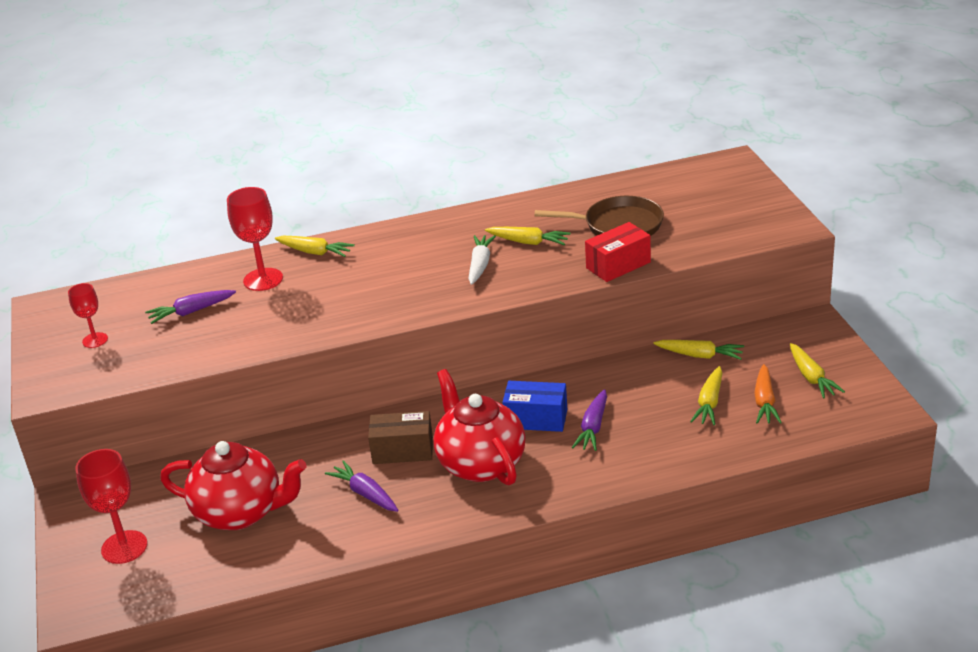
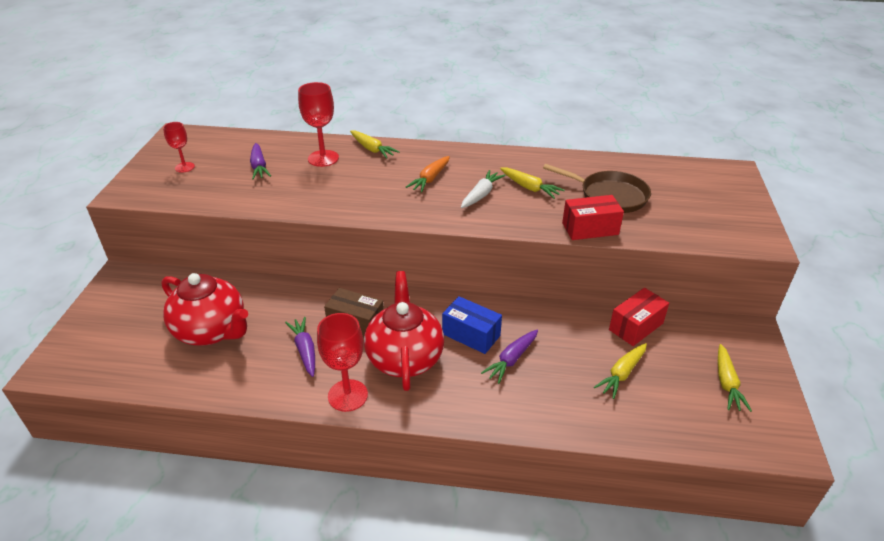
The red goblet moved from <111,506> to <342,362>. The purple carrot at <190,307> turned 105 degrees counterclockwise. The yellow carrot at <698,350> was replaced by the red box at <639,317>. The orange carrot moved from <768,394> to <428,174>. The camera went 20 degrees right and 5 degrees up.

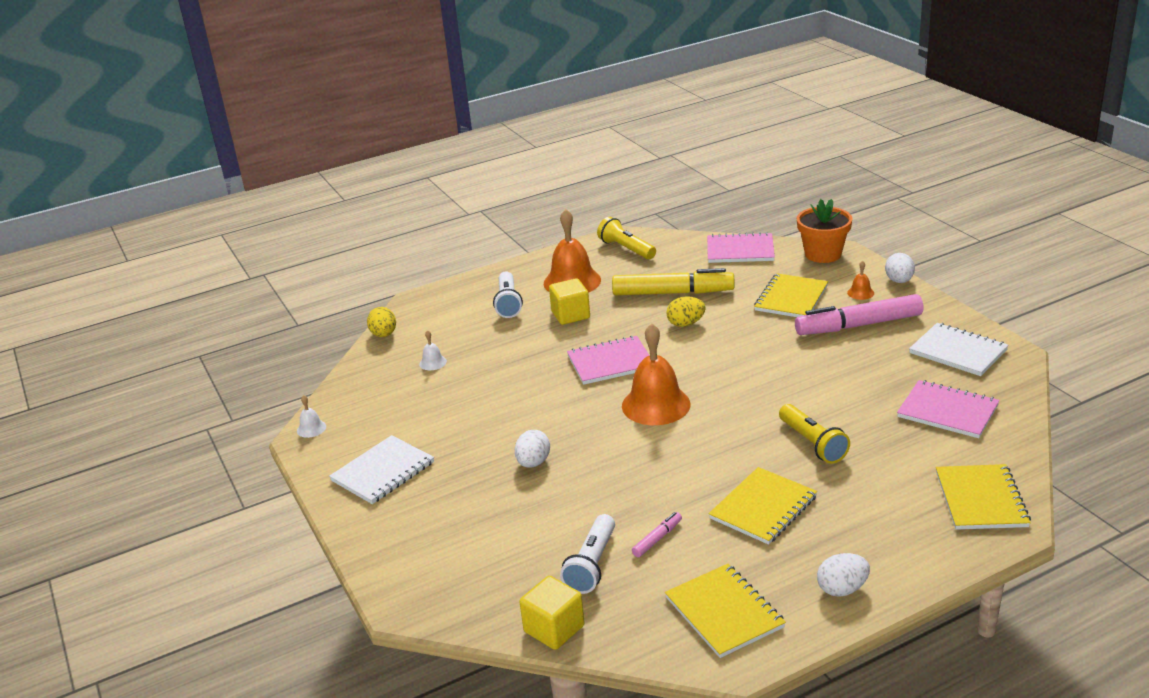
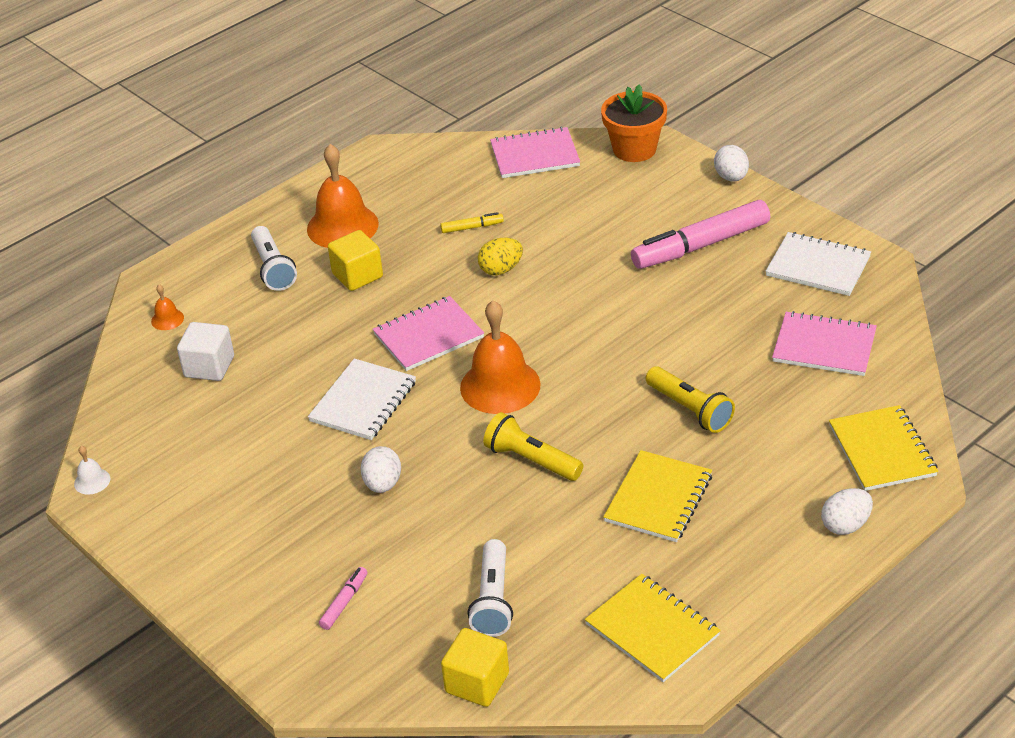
The white notebook moved from <381,469> to <362,399>. The yellow egg at <381,322> disappeared. The white bell at <433,350> was replaced by the white cube at <205,351>. The yellow flashlight moved from <626,238> to <533,446>. The yellow marker at <673,282> changed to 0.43 times the size. The pink marker moved from <657,534> to <343,598>. The yellow notebook at <791,295> disappeared. The white egg moved from <843,575> to <847,511>. The orange bell moved from <860,280> to <167,307>. The camera went 15 degrees left and 10 degrees up.

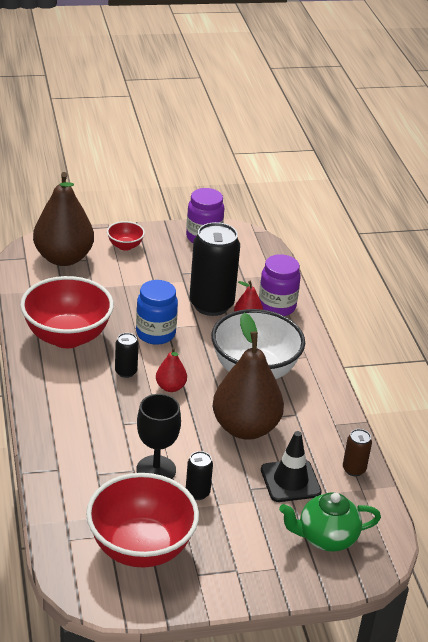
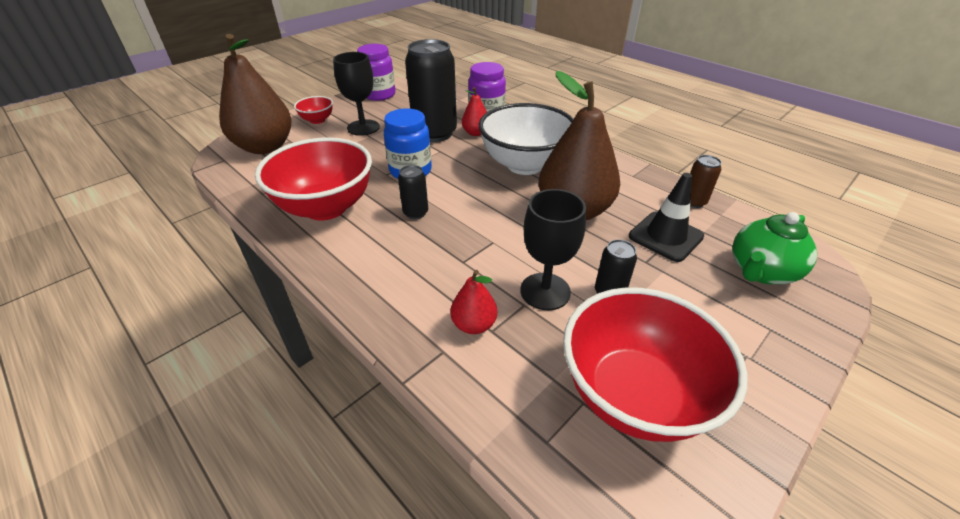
The red pear moved from <171,369> to <473,302>. The black goblet at <356,94> appeared. The camera went 30 degrees left and 5 degrees up.

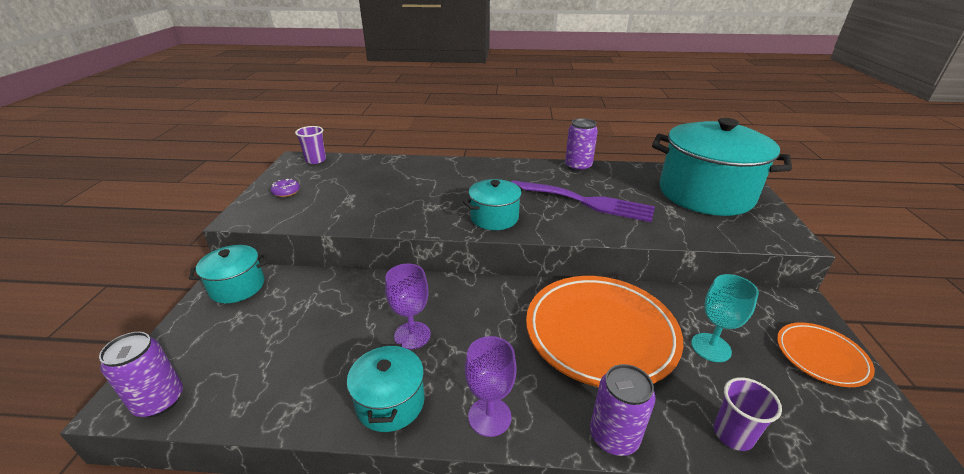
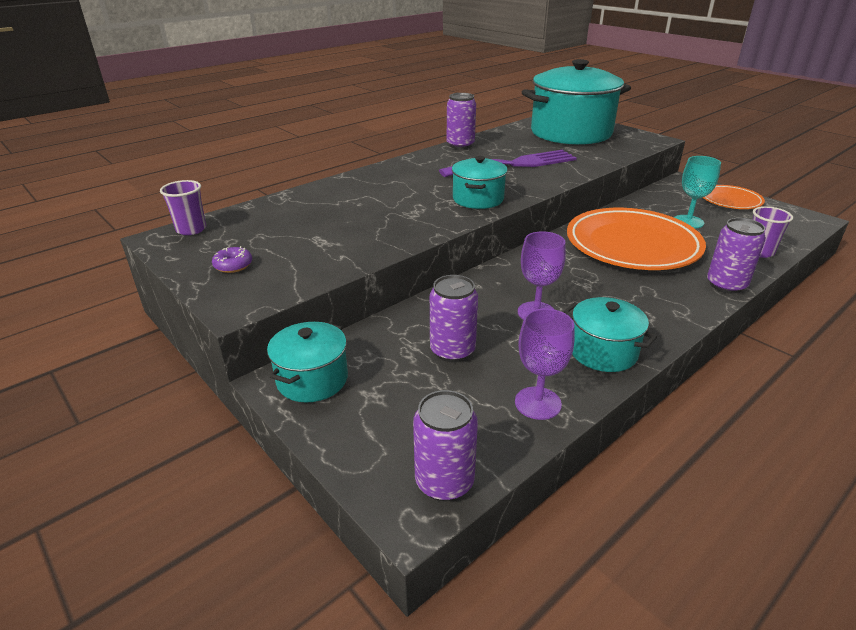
The purple goblet moved from <491,386> to <545,364>. The purple can at <454,318> appeared. The camera went 45 degrees left and 0 degrees up.

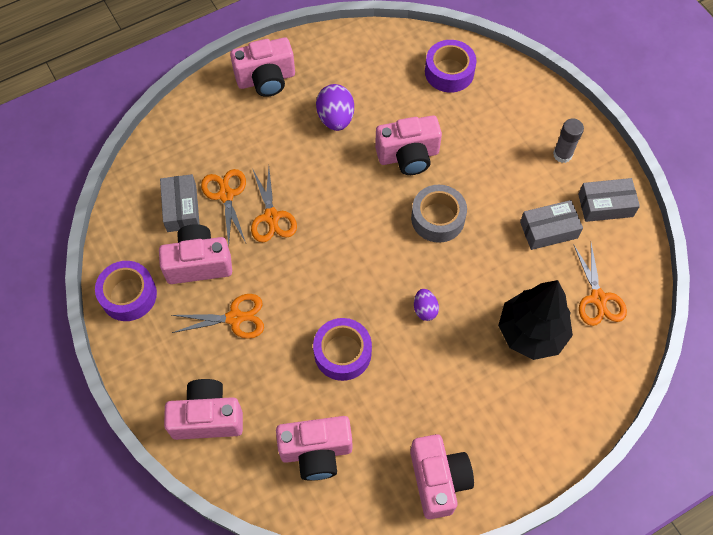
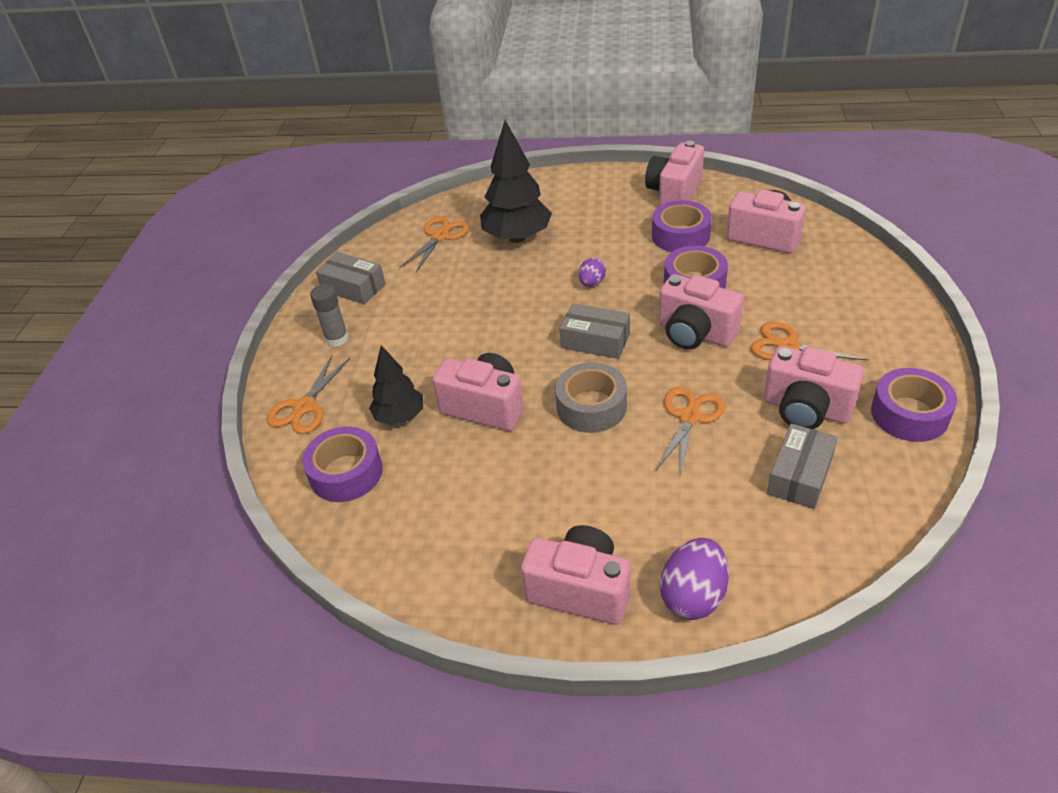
The pink camera moved from <203,409> to <701,311>. The orange scissors moved from <223,207> to <308,394>. The purple egg moved from <335,107> to <694,579>. The grey tape moved from <439,214> to <591,397>. The grey box moved from <551,225> to <595,331>. The black tree at <396,385> appeared. The purple tape at <682,226> appeared. The camera went 140 degrees left and 20 degrees down.

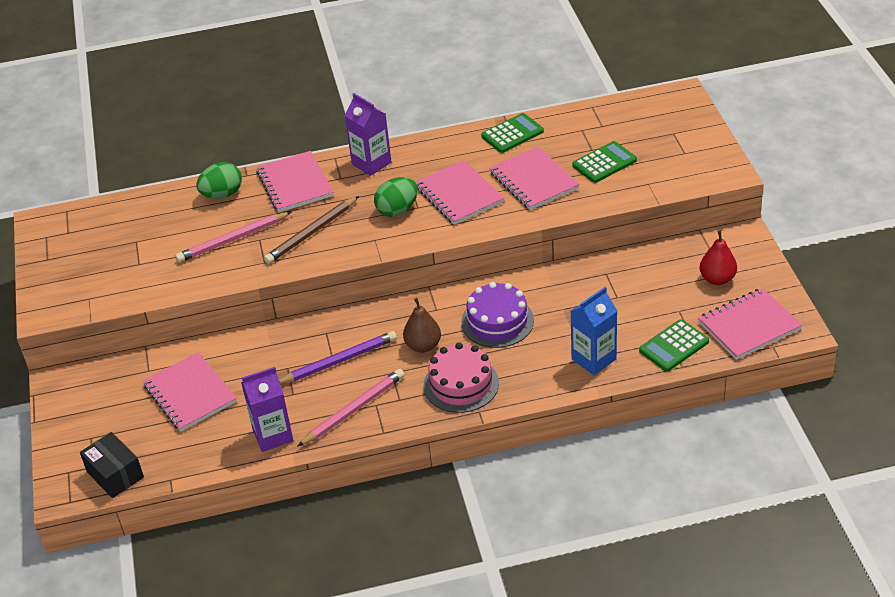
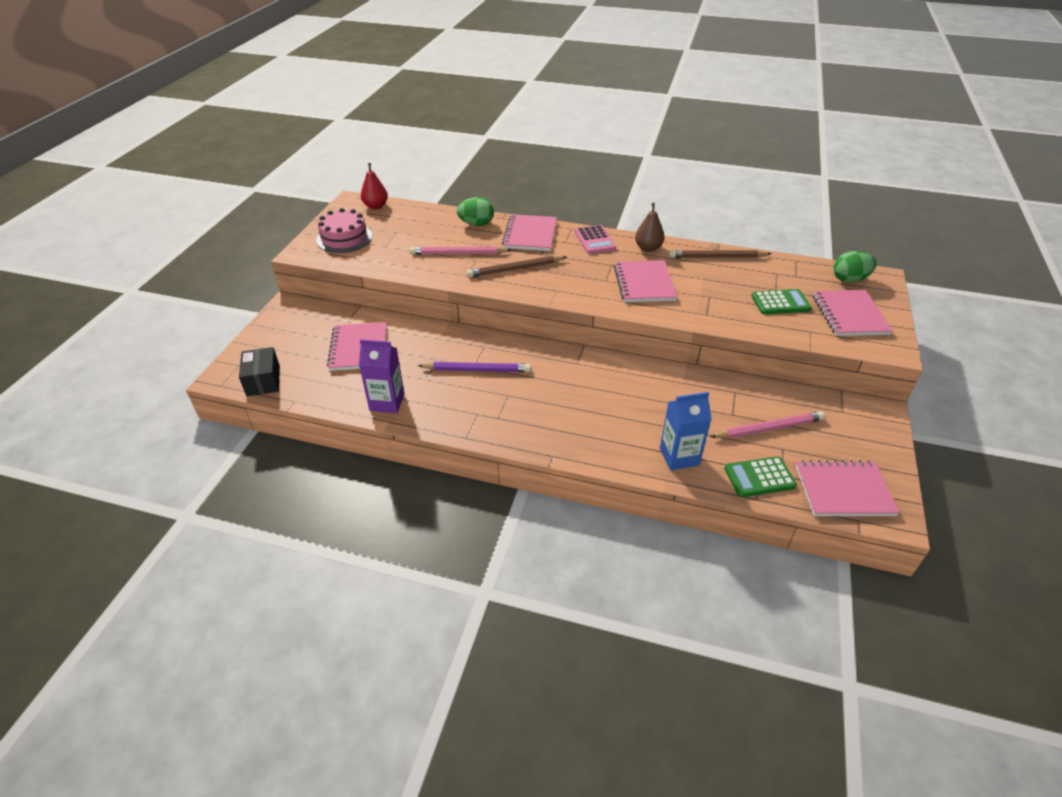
The pink pencil moved from <351,408> to <767,424>. The purple carton at <367,134> was replaced by the pink calculator at <595,239>. The green egg moved from <396,197> to <854,267>. The brown pear moved from <422,325> to <650,227>. The pink cake moved from <461,378> to <344,230>. The purple cake at <497,315> disappeared. The green calculator at <512,133> was replaced by the brown pencil at <720,254>. The pink notebook moved from <534,178> to <853,313>. The red pear moved from <718,257> to <374,186>. The camera went 25 degrees right and 0 degrees up.

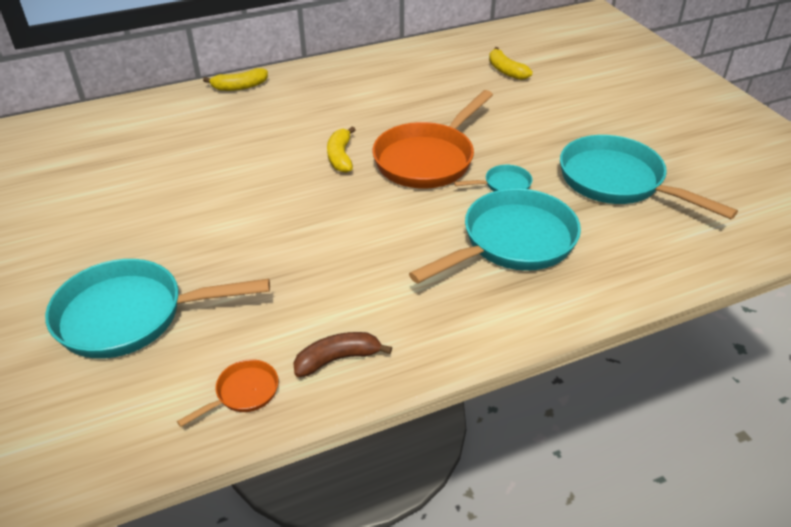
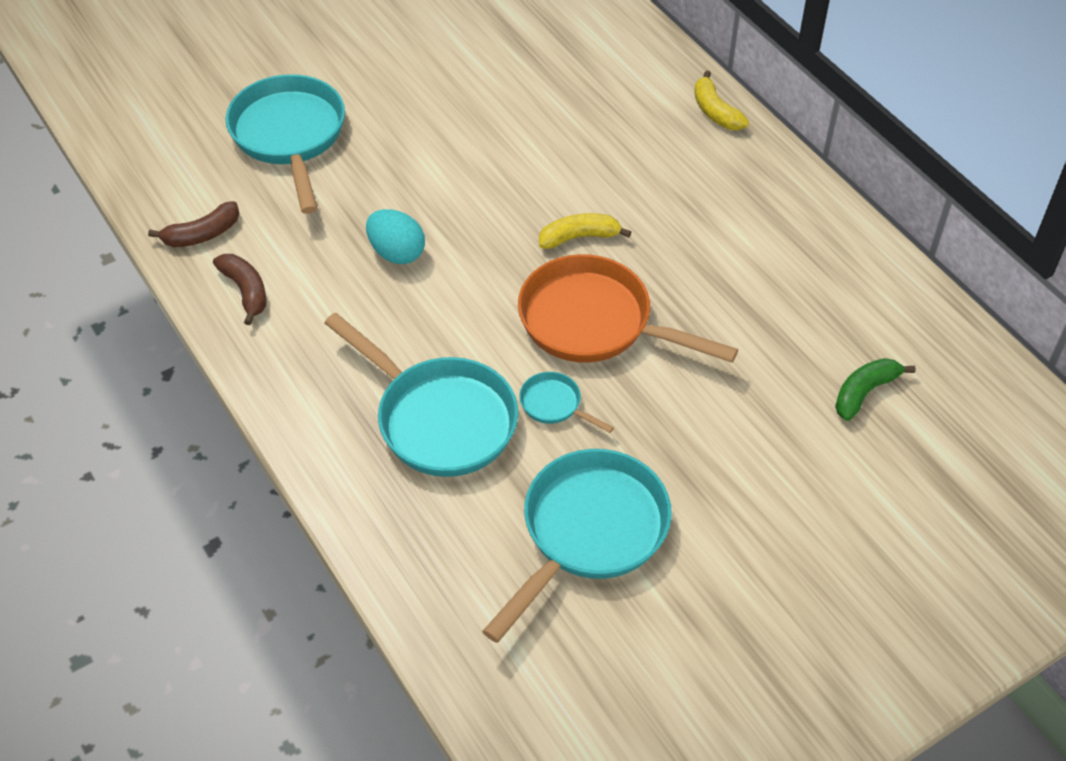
The orange pan at <227,393> was replaced by the brown banana at <193,224>. The turquoise pan at <493,178> turned 150 degrees clockwise. The yellow banana at <511,63> became the green banana at <875,389>. The turquoise egg at <395,236> appeared. The camera went 80 degrees right and 10 degrees up.

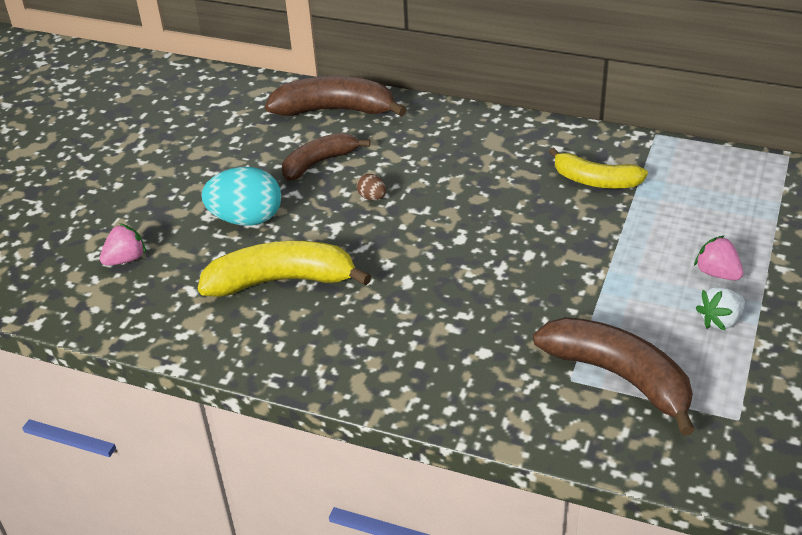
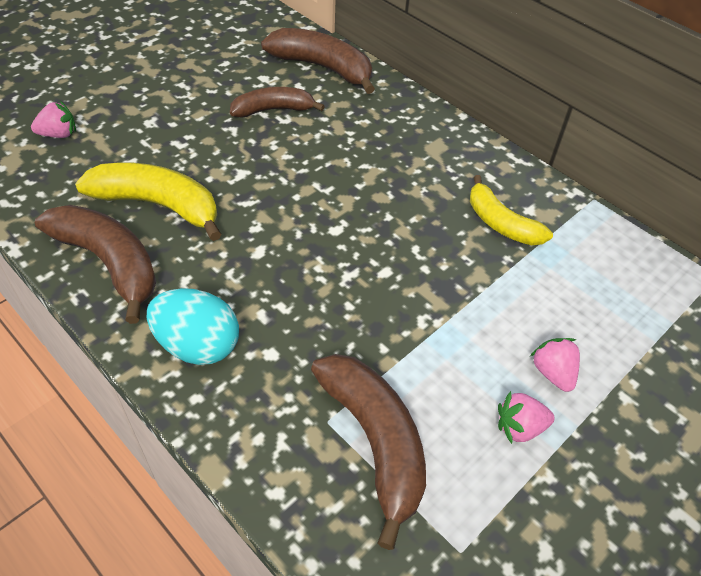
The turquoise egg moved from <241,196> to <193,326>. The brown egg at <371,187> disappeared. The white strawberry at <720,308> became the pink strawberry at <526,417>. The brown banana at <95,264> appeared. The camera went 20 degrees right and 10 degrees up.

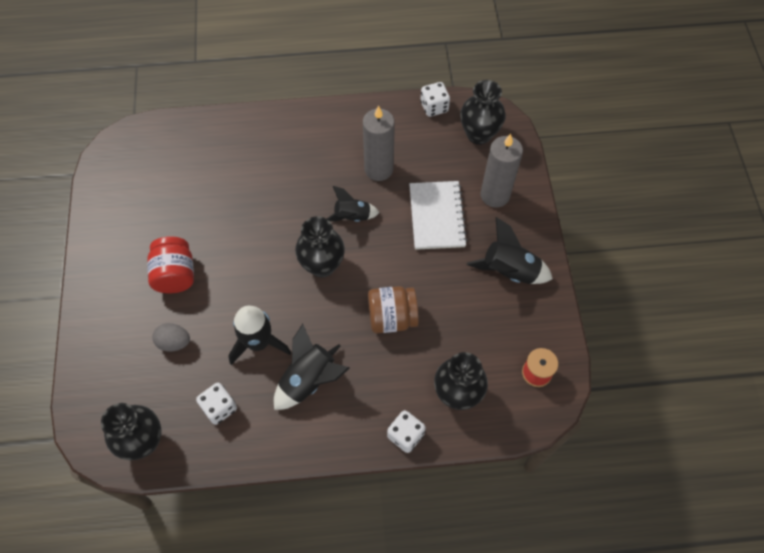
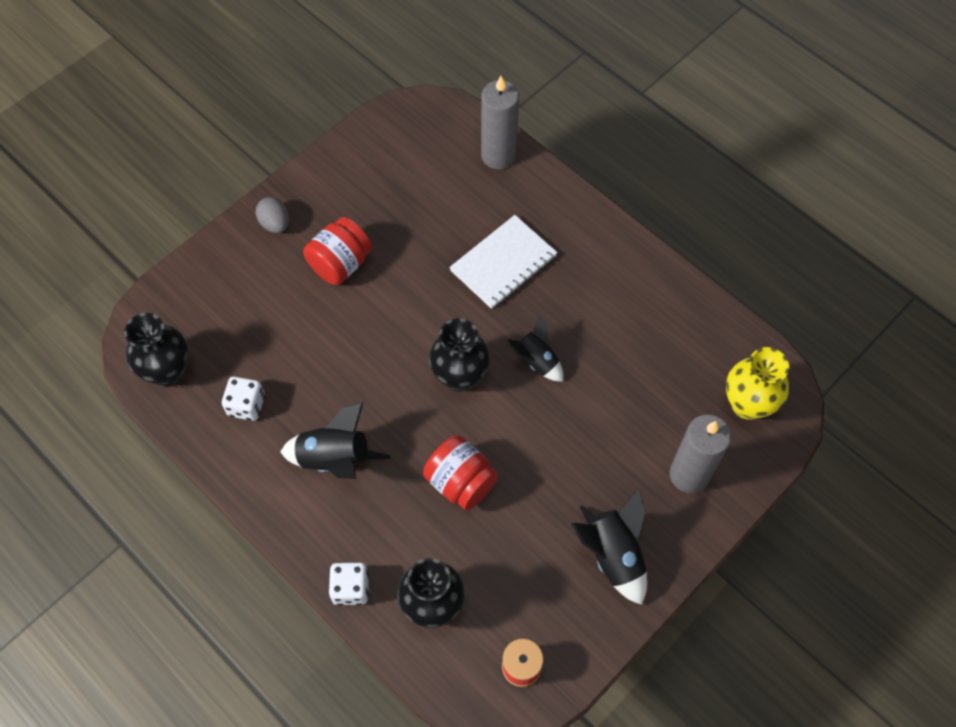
The grey egg moved from <171,337> to <272,215>. The black rocket at <259,335> disappeared. The grey candle moved from <379,143> to <500,122>. The brown jar at <393,309> became the red jar at <461,473>. The white notebook moved from <438,215> to <503,262>. The white dice at <435,99> disappeared. The black vase at <483,112> became the yellow vase at <757,383>. The camera went 50 degrees right and 0 degrees up.

